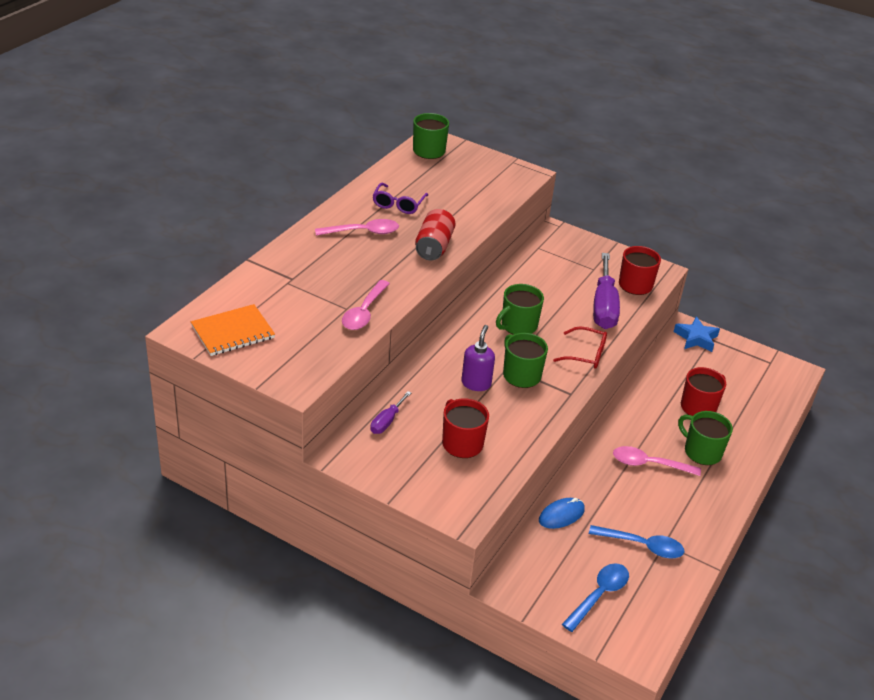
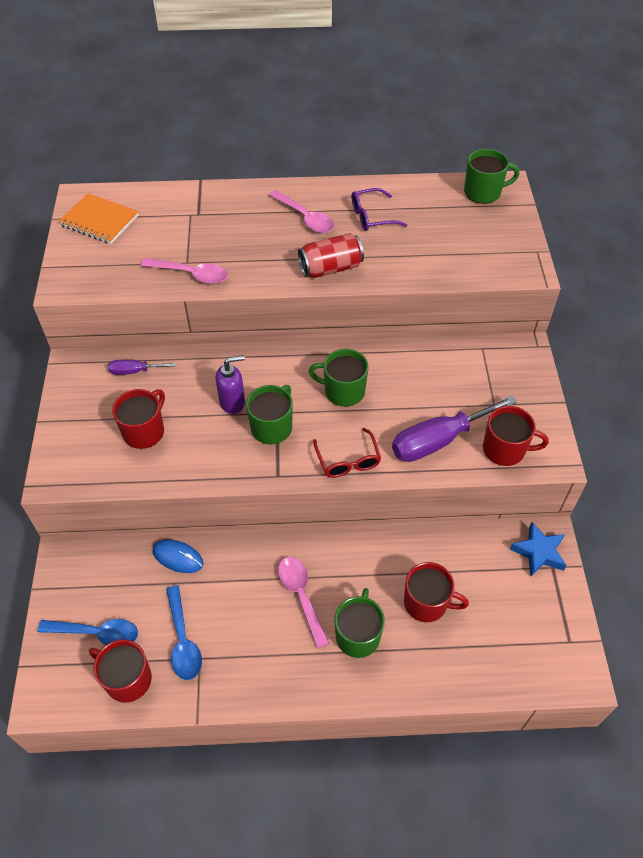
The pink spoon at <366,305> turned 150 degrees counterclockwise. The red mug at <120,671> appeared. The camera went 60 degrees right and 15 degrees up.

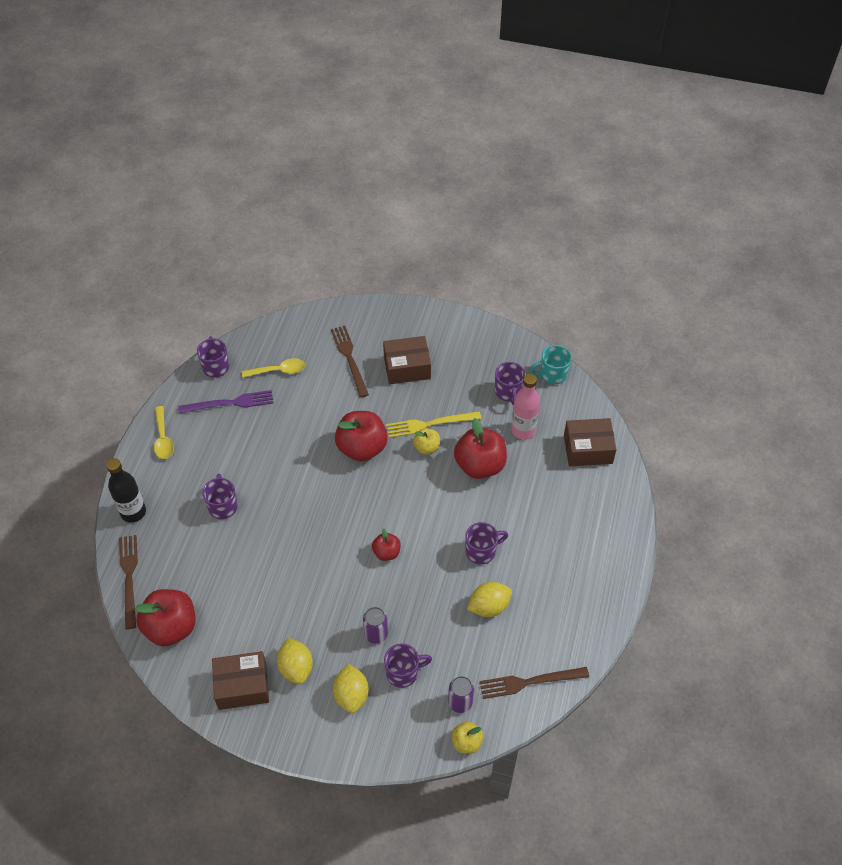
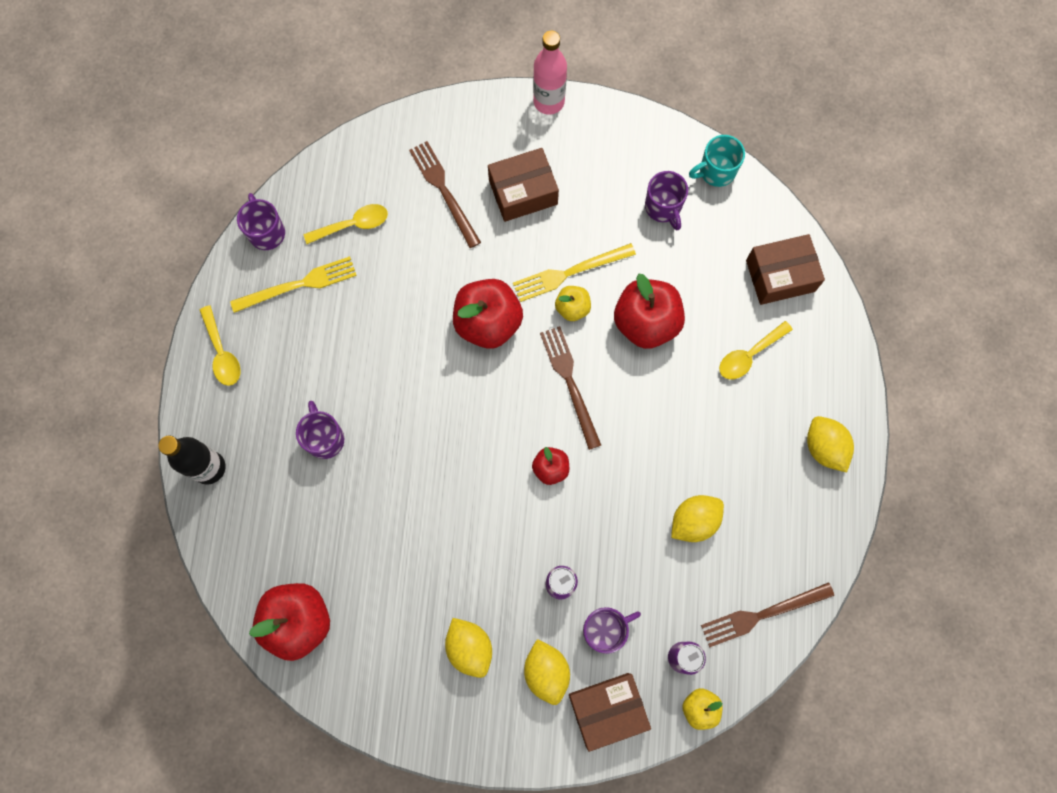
The brown fork moved from <128,582> to <570,388>. The purple fork at <225,402> became the yellow fork at <293,284>. The brown box moved from <240,680> to <610,712>. The purple mug at <486,543> disappeared. The pink bottle moved from <525,406> to <550,73>. The yellow spoon at <756,350> appeared. The yellow lemon at <830,444> appeared. The camera went 10 degrees left and 20 degrees up.

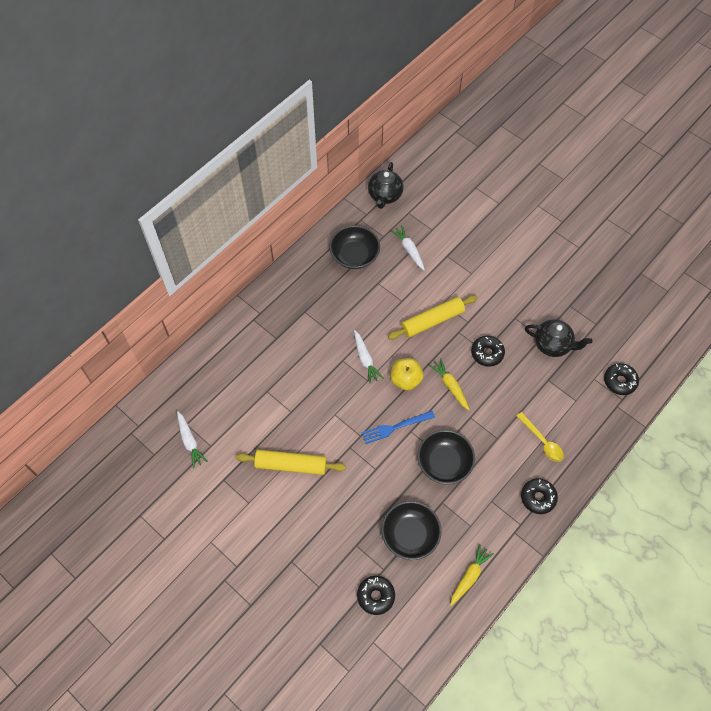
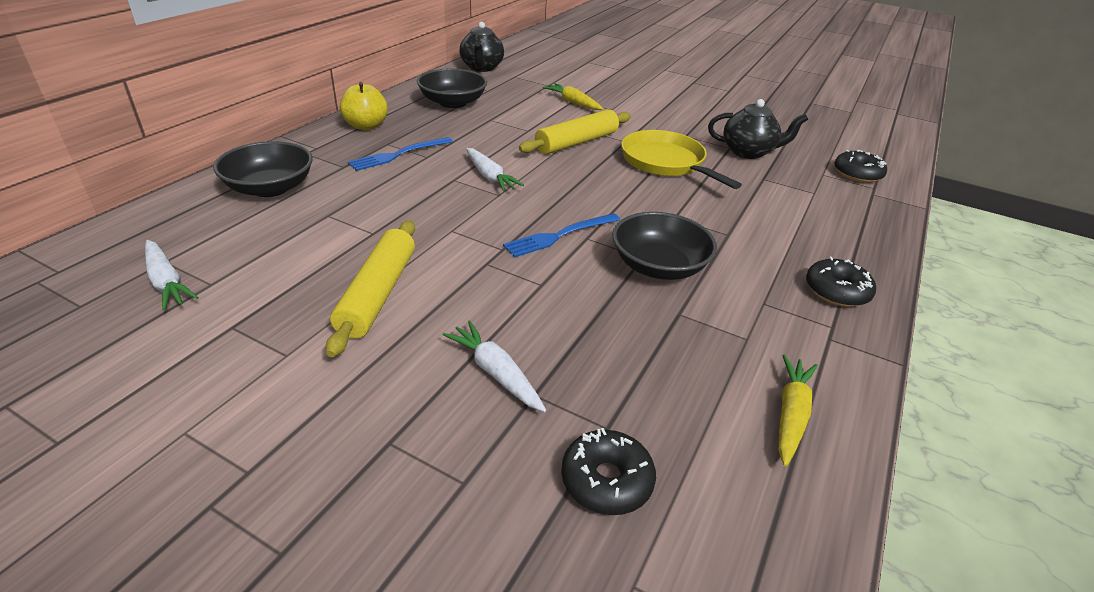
The yellow rolling pin at <291,462> turned 75 degrees counterclockwise. The black bowl moved from <411,530> to <263,169>. The yellow apple moved from <406,374> to <364,106>. The white carrot moved from <408,247> to <494,366>. The yellow carrot moved from <449,384> to <573,96>. The black donut at <488,351> was replaced by the yellow pan at <681,159>. The yellow spoon at <540,437> disappeared. The blue fork at <400,154> appeared. The camera went 15 degrees left and 25 degrees down.

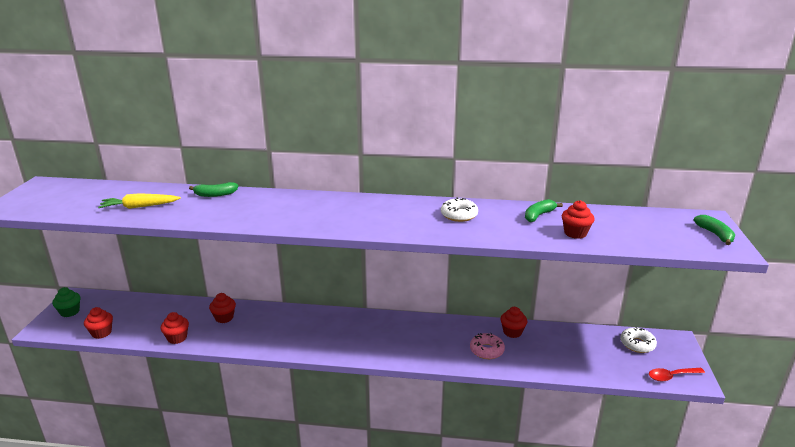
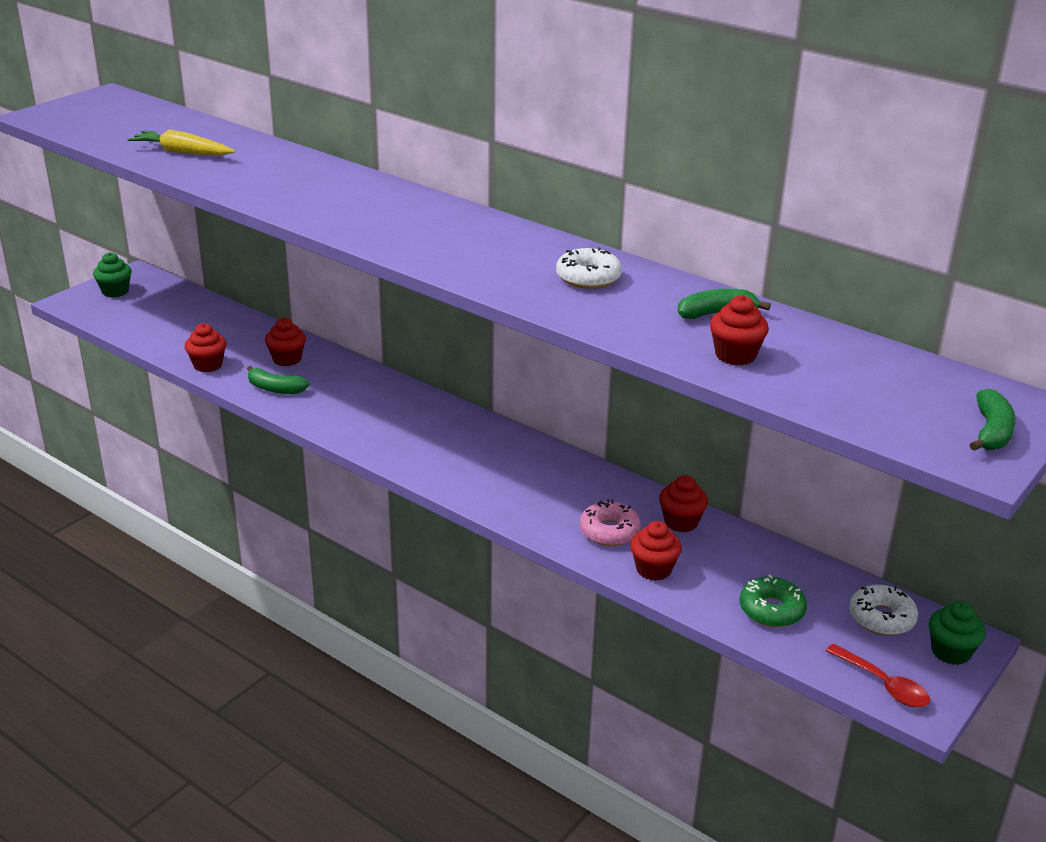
The red cupcake moved from <98,323> to <656,551>. The green banana moved from <213,189> to <278,380>. The red spoon at <677,374> turned 150 degrees counterclockwise. The green donut at <773,601> appeared. The green cupcake at <957,633> appeared. The camera went 30 degrees right and 5 degrees up.

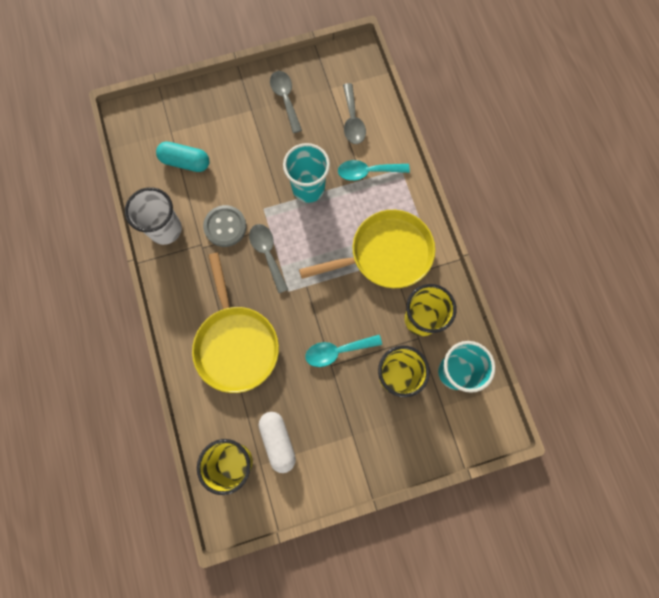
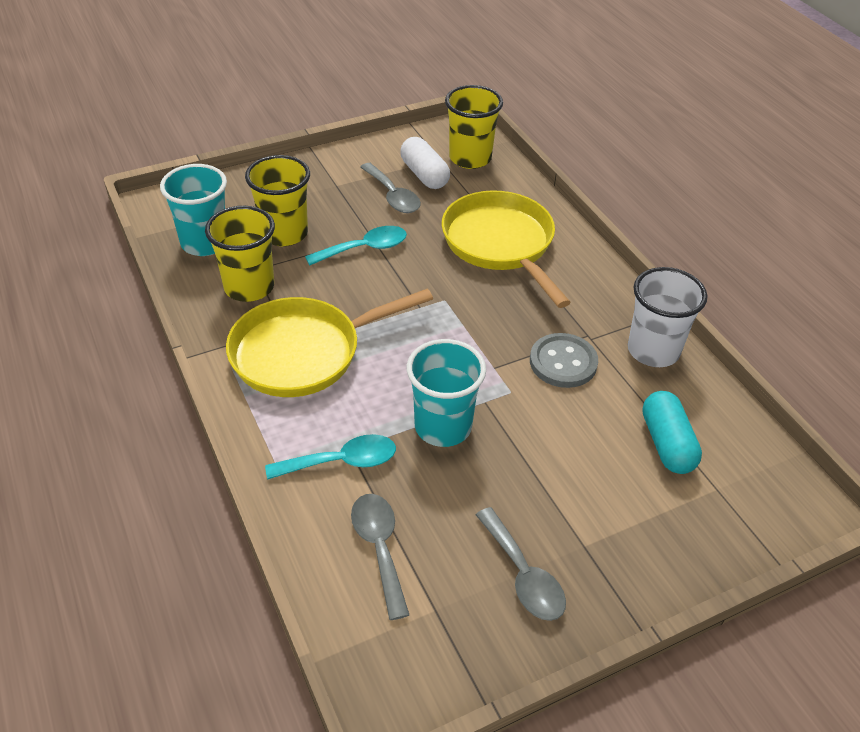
The turquoise capsule at <183,156> turned 75 degrees clockwise. The grey spoon moved from <268,258> to <390,188>. The camera went 170 degrees right and 30 degrees down.

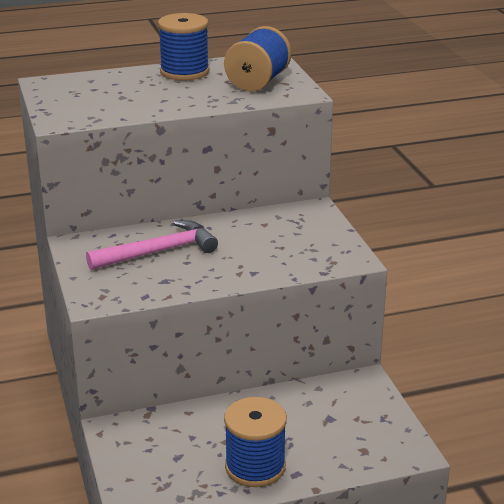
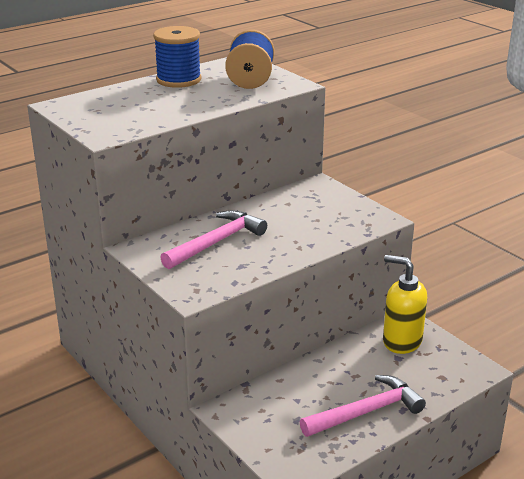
The blue spool at <255,442> was replaced by the pink hammer at <363,406>. The yellow soap dispenser at <405,304> appeared. The camera went 20 degrees left and 0 degrees up.

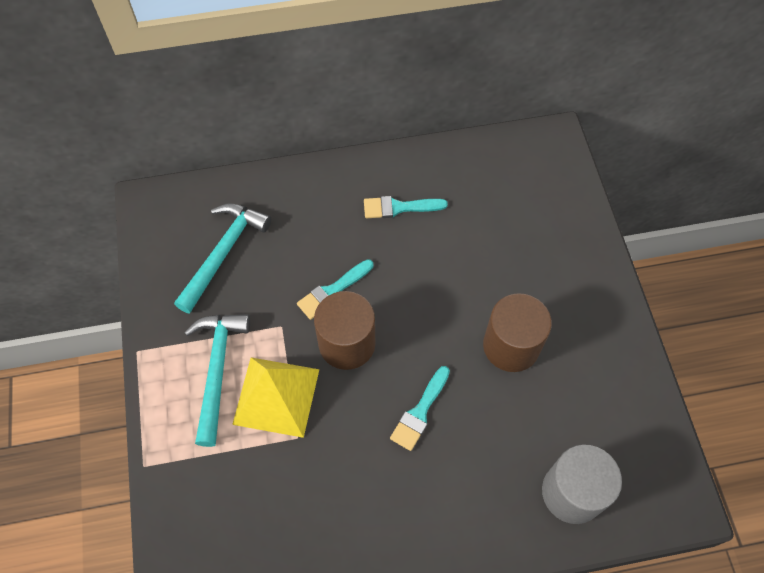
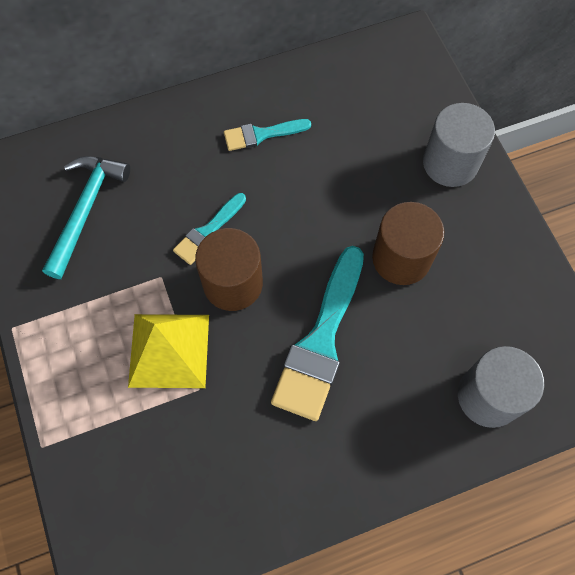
The turquoise hammer at <217,380> disappeared. The turquoise brush at <420,408> changed to 1.89 times the size. The grey cylinder at <459,145> appeared. The camera went 10 degrees left and 5 degrees up.

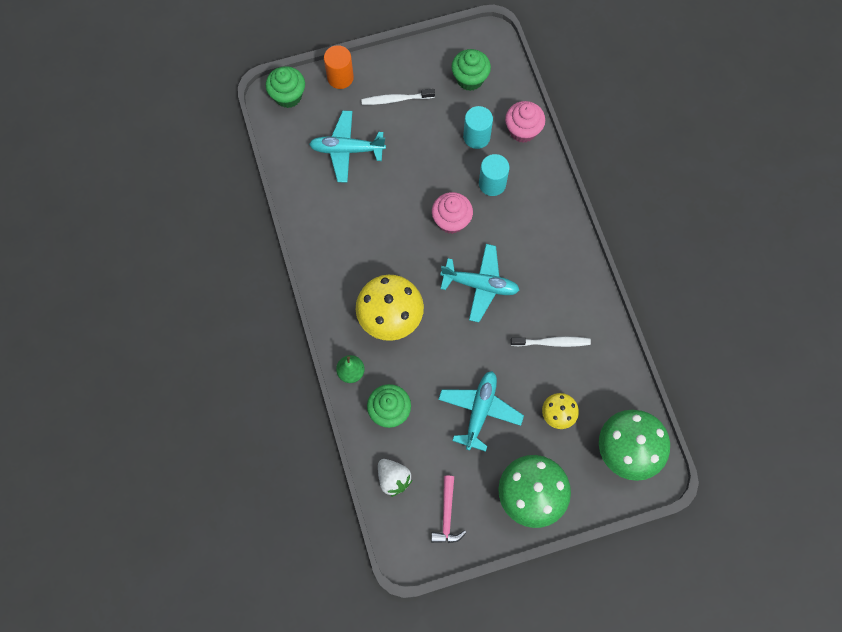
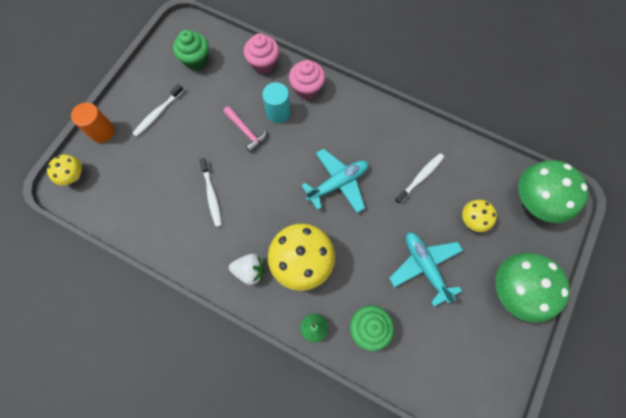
The green cupcake at <285,87> was replaced by the yellow mushroom at <64,170>. The turquoise plane at <347,147> disappeared. The white strawberry moved from <395,478> to <246,269>. The pink hammer moved from <449,509> to <245,129>. The pink cupcake moved from <452,213> to <307,79>. The turquoise cylinder at <478,127> disappeared. The white toothbrush at <210,192> appeared. The camera went 45 degrees left and 0 degrees up.

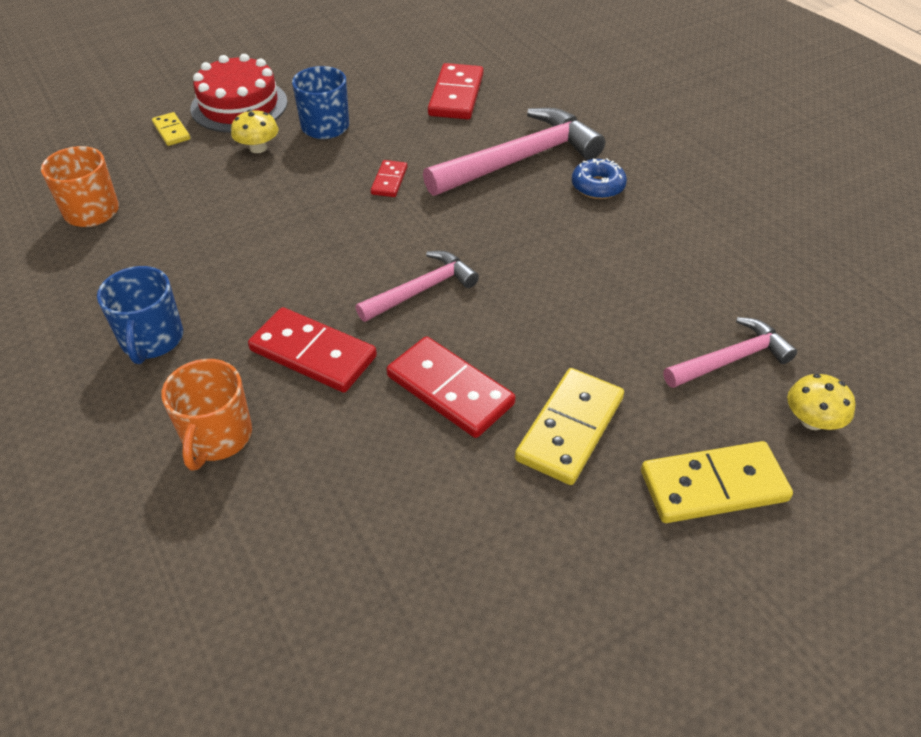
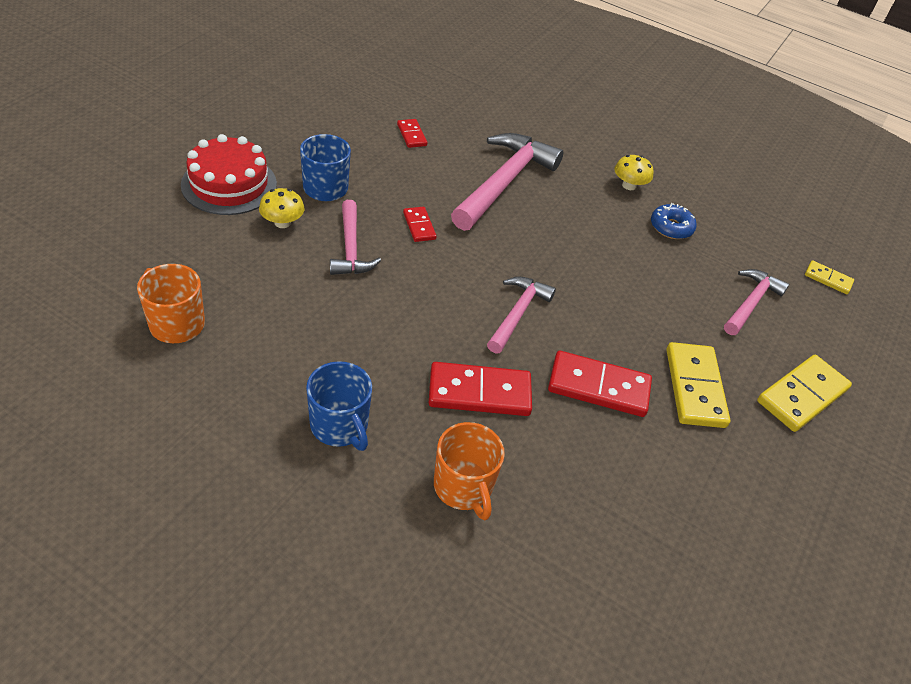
The yellow domino moved from <171,129> to <829,277>. The red domino at <456,91> changed to 0.54 times the size. The blue donut moved from <599,178> to <674,221>. The yellow mushroom moved from <821,402> to <634,172>. The pink hammer at <355,237> appeared. The camera went 35 degrees left and 0 degrees up.

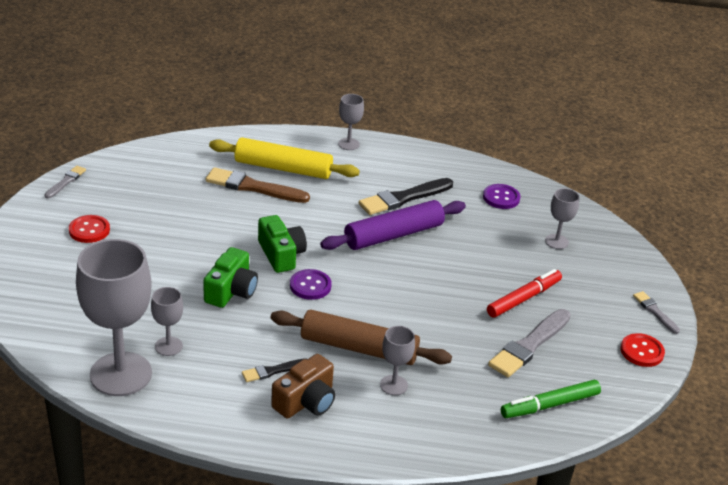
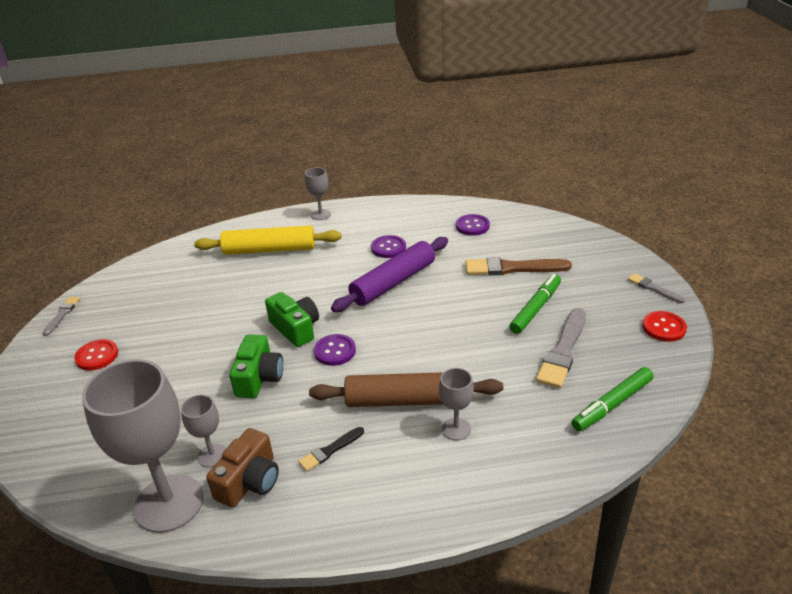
The brown brush moved from <258,185> to <518,266>. The brown camera moved from <303,386> to <242,468>. The black brush at <406,196> was replaced by the purple button at <388,246>. The red marker at <524,293> became the green marker at <535,304>. The grey goblet at <562,218> disappeared. The camera went 10 degrees left and 0 degrees up.

